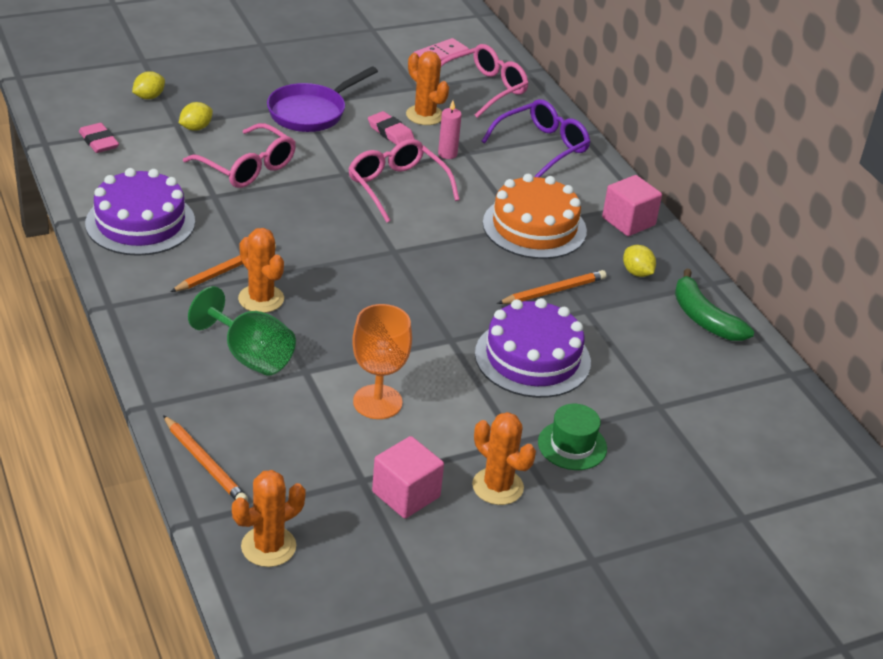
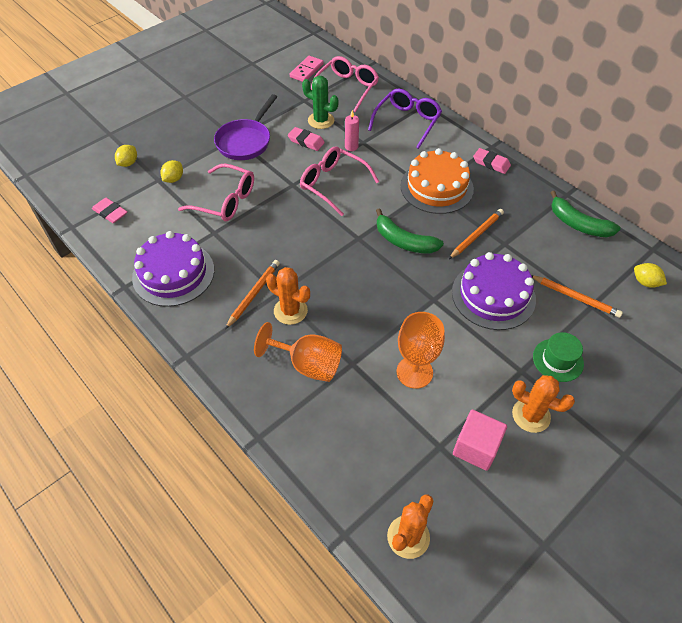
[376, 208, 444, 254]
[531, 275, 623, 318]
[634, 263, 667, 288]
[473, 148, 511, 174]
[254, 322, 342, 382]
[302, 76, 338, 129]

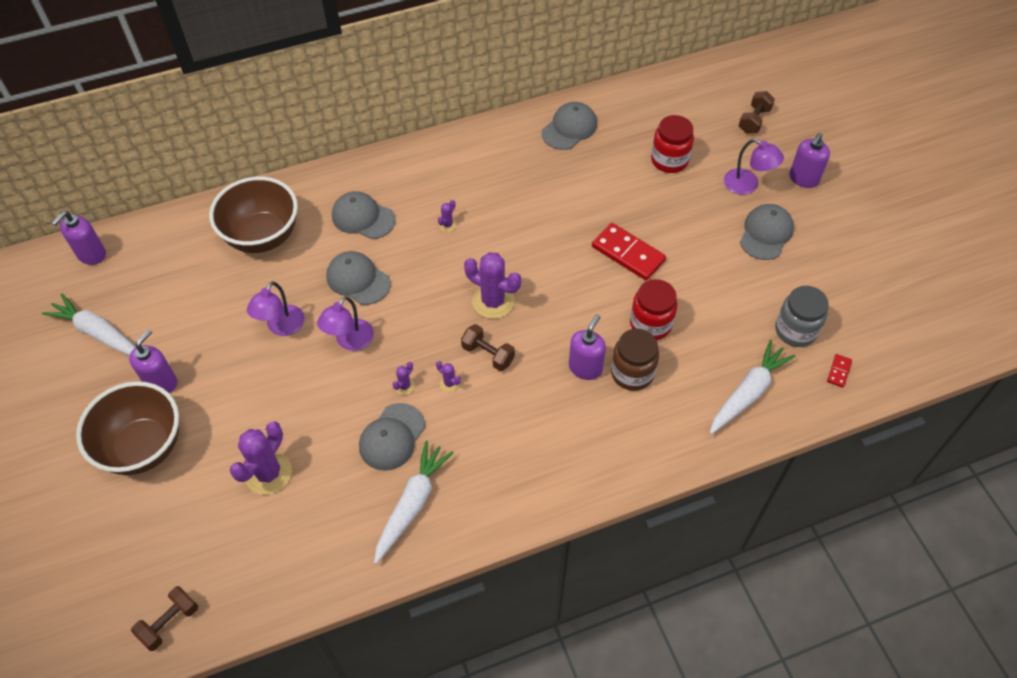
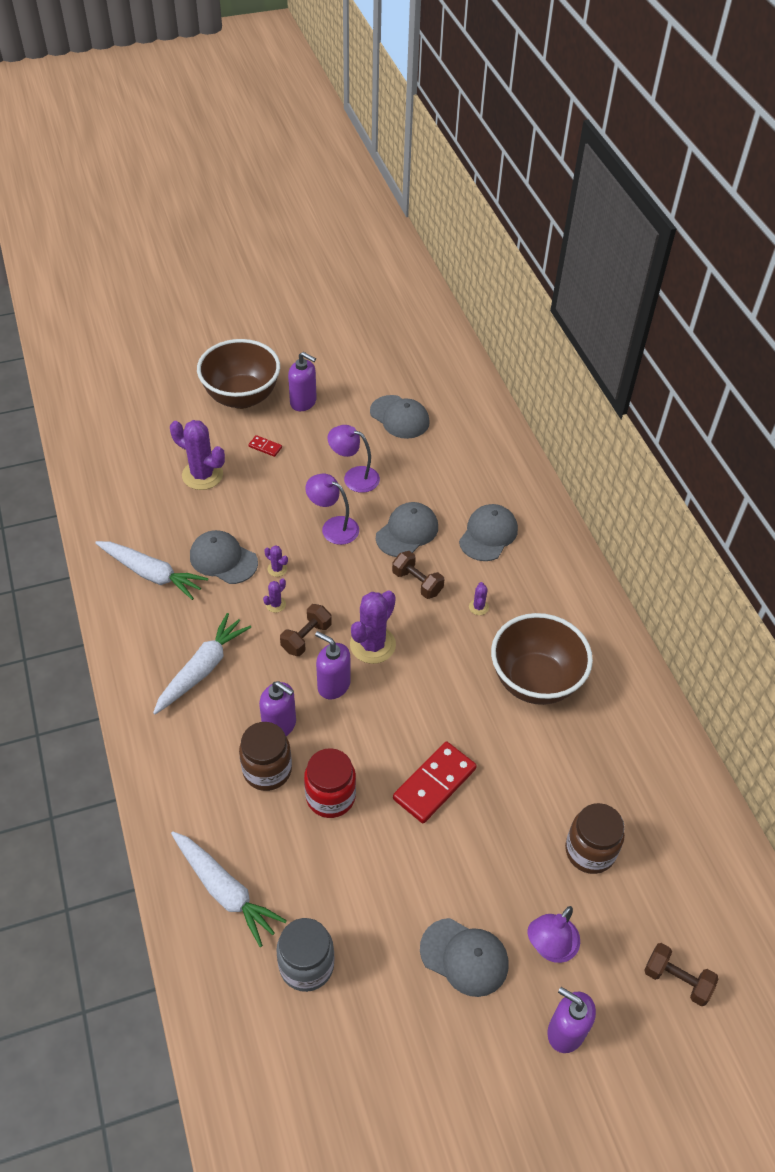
[153, 613, 251, 714]
[315, 631, 351, 699]
[392, 551, 444, 599]
[491, 613, 593, 705]
[370, 395, 430, 439]
[248, 435, 282, 457]
[565, 803, 625, 874]
[469, 582, 489, 615]

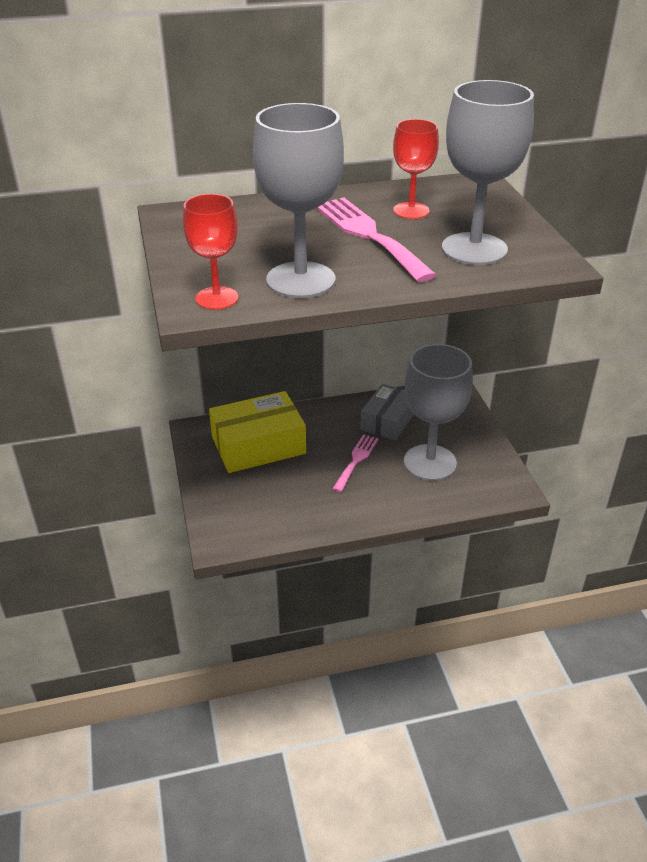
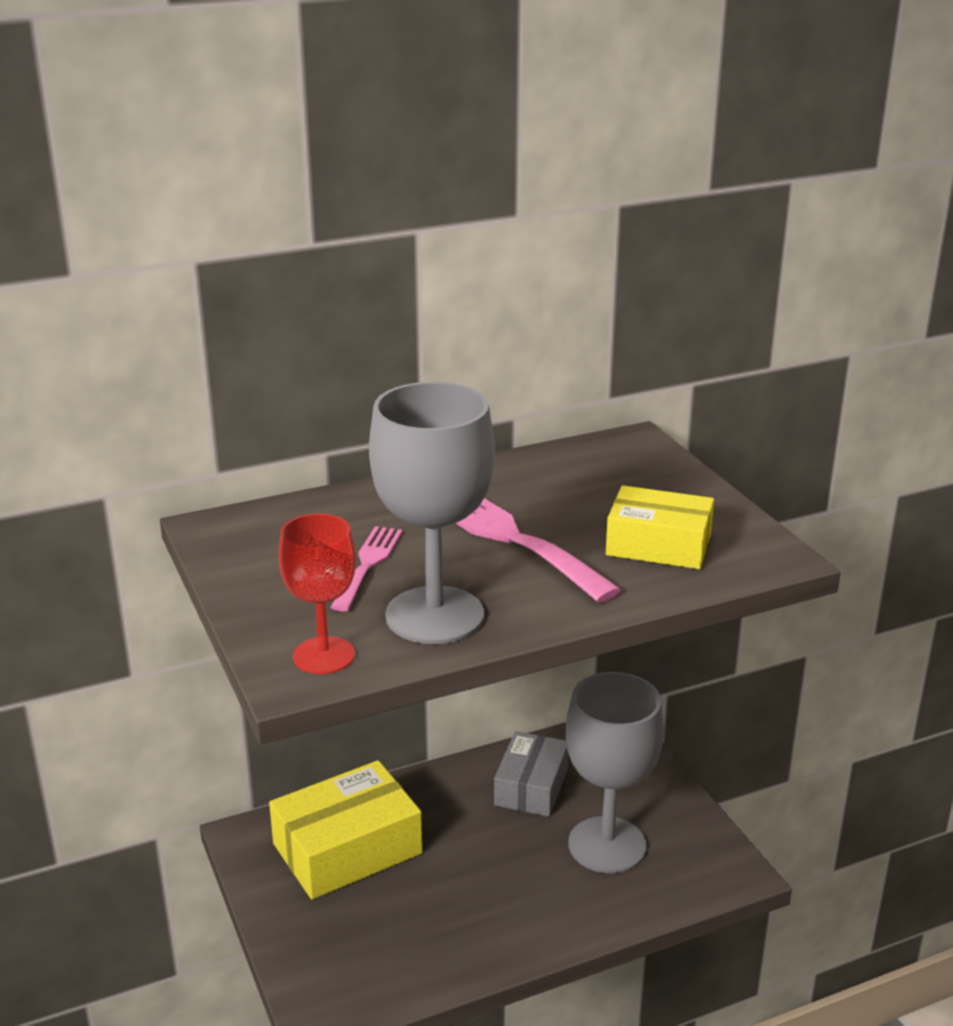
[393, 119, 439, 219] (first image)
[331, 526, 403, 611]
[606, 485, 714, 569]

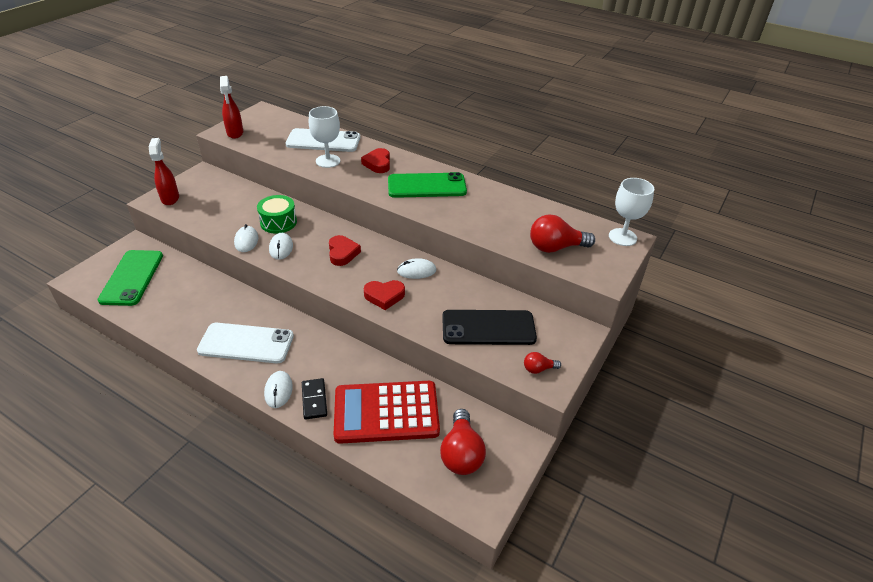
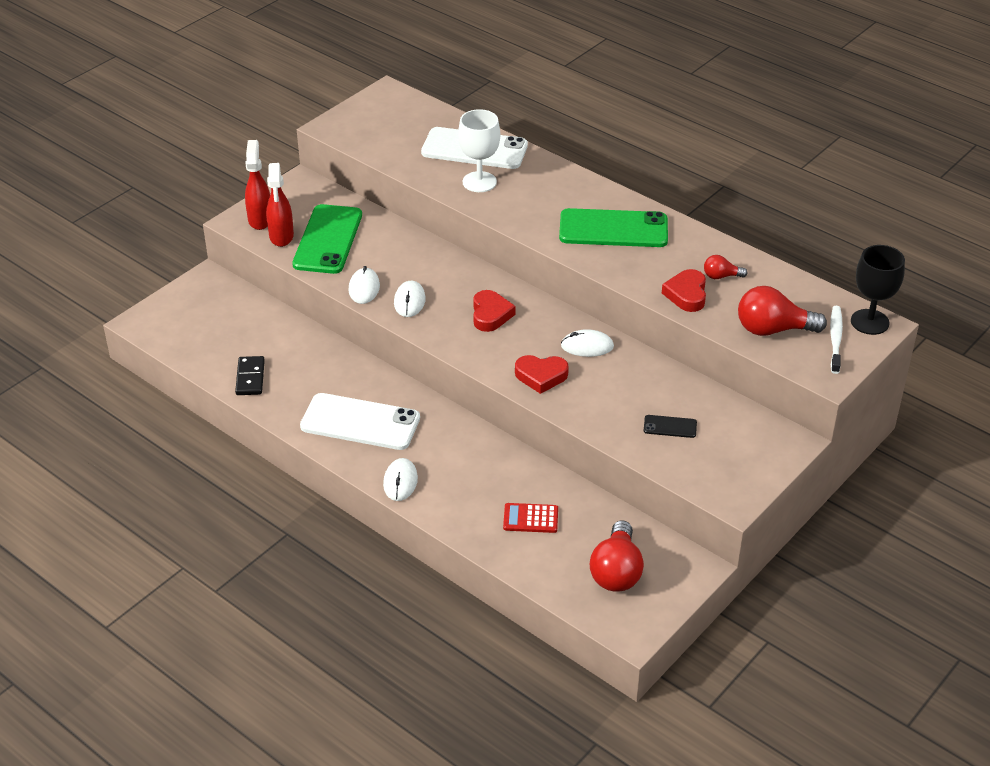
[257, 195, 297, 234] (first image)
[830, 306, 843, 374]
[292, 204, 362, 274]
[266, 163, 294, 247]
[235, 356, 265, 395]
[662, 269, 706, 312]
[704, 255, 748, 279]
[851, 245, 905, 335]
[503, 503, 558, 533]
[644, 415, 697, 438]

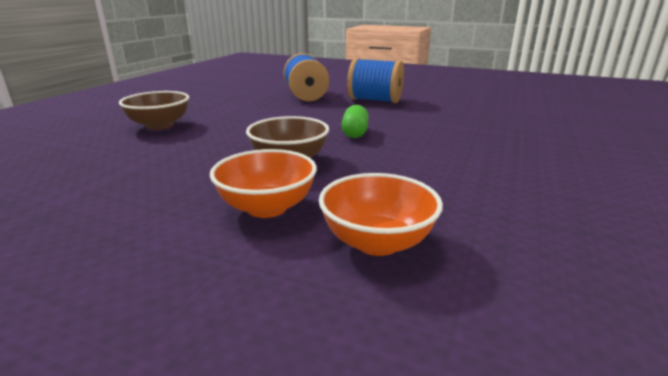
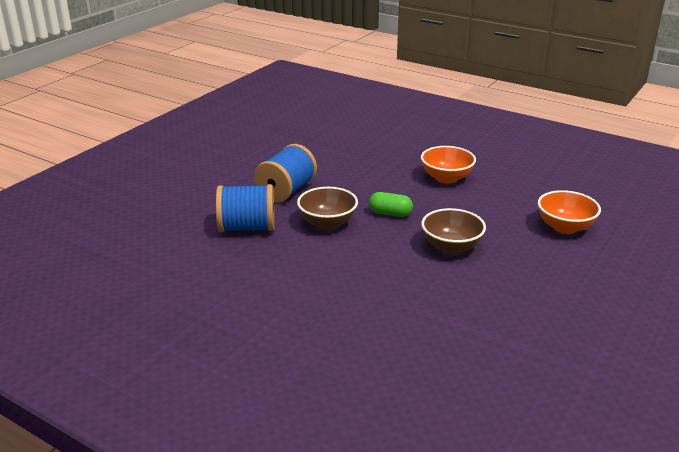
[297, 187, 358, 230]
[421, 146, 476, 184]

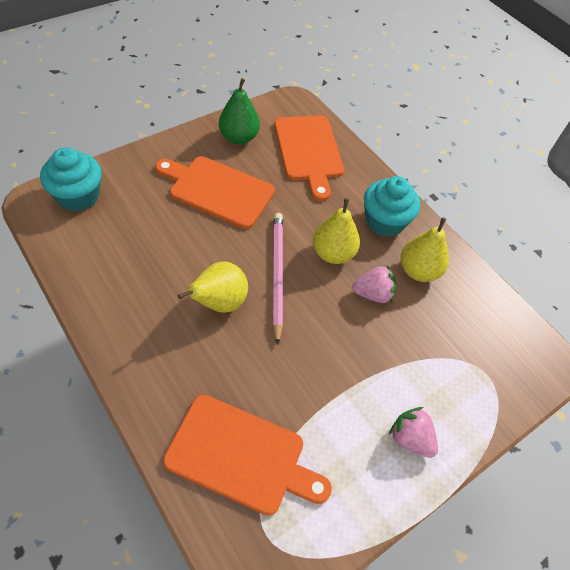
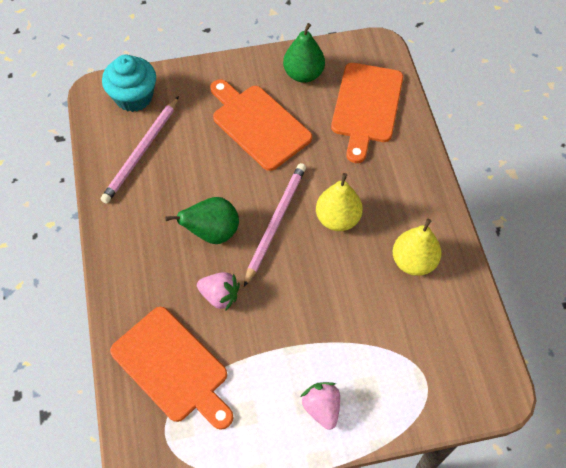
[364, 176, 420, 237] (first image)
[100, 96, 179, 204]
[197, 272, 240, 311]
[165, 197, 239, 244]

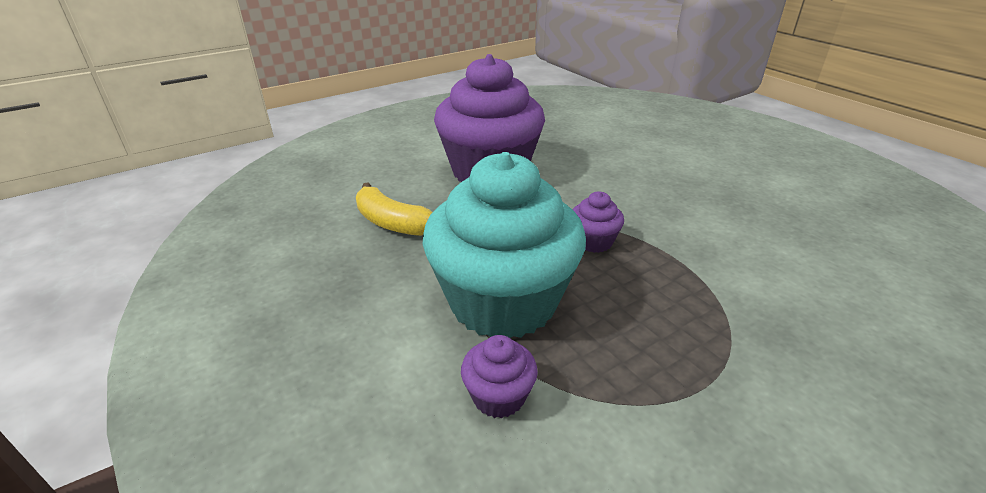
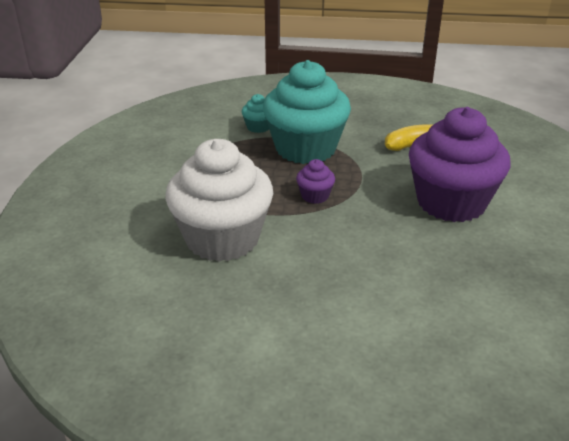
[165, 139, 273, 262]
[242, 94, 269, 133]

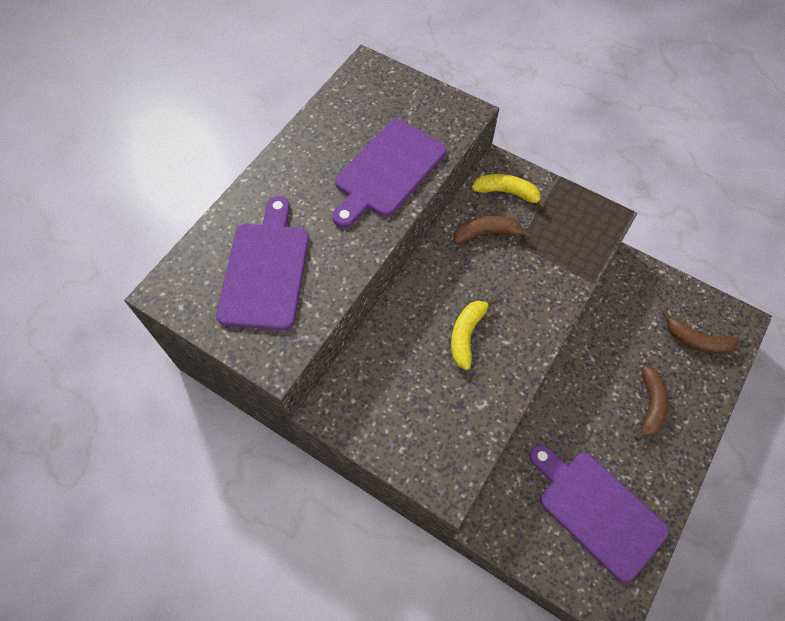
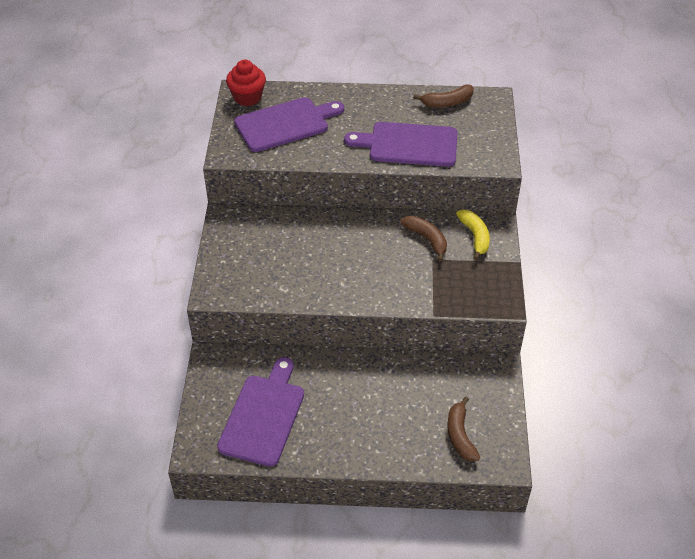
[451, 298, 496, 370] (first image)
[226, 60, 266, 106]
[413, 84, 474, 107]

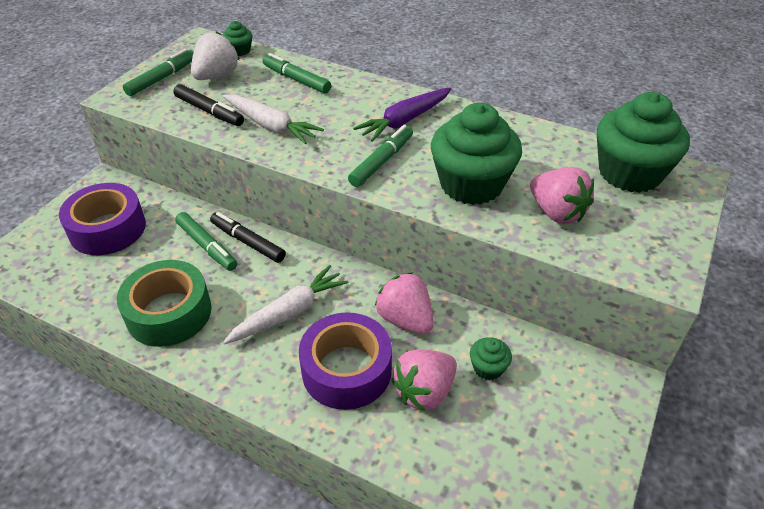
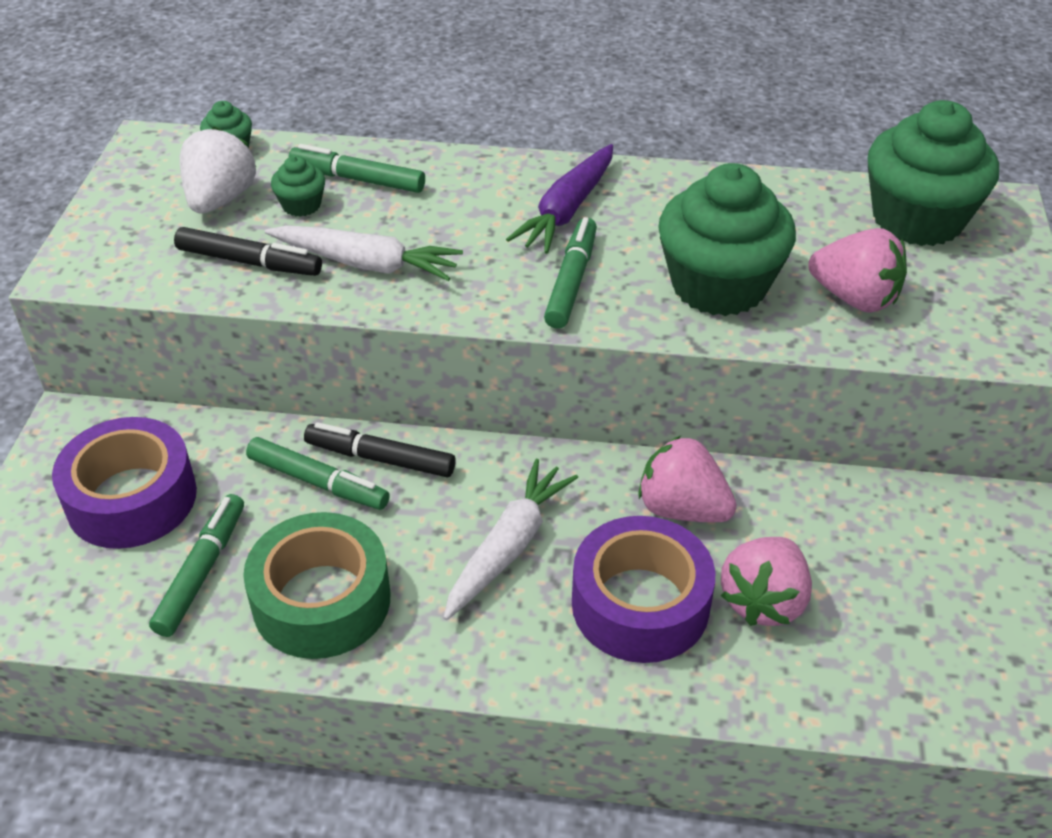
[149, 494, 244, 637]
[271, 155, 325, 217]

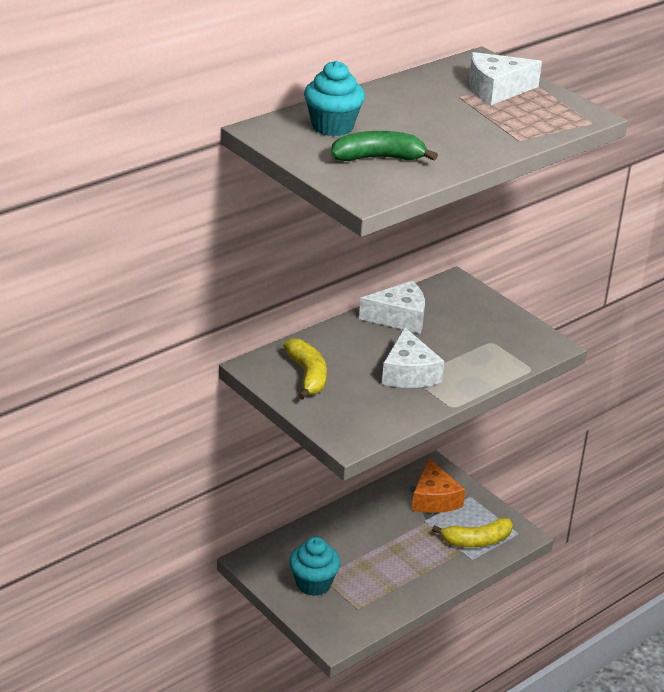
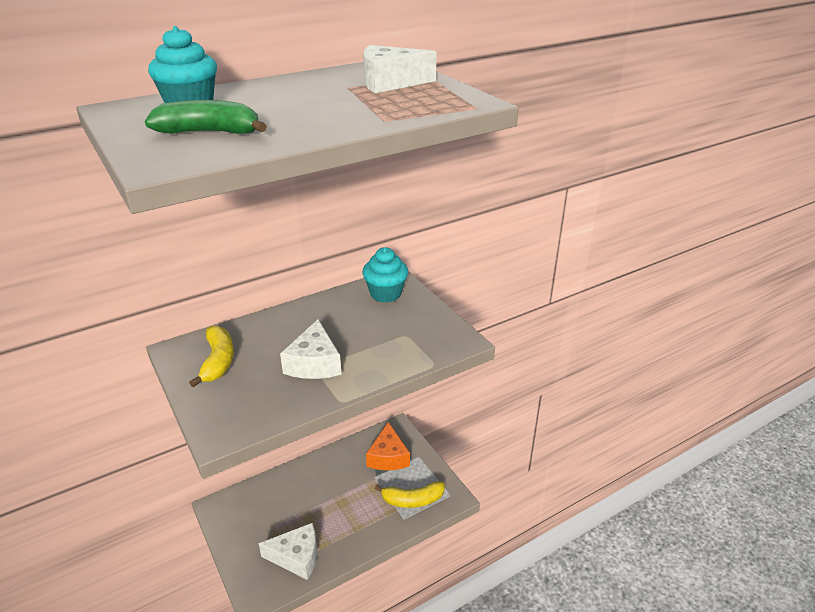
[362, 247, 408, 303]
[259, 523, 317, 580]

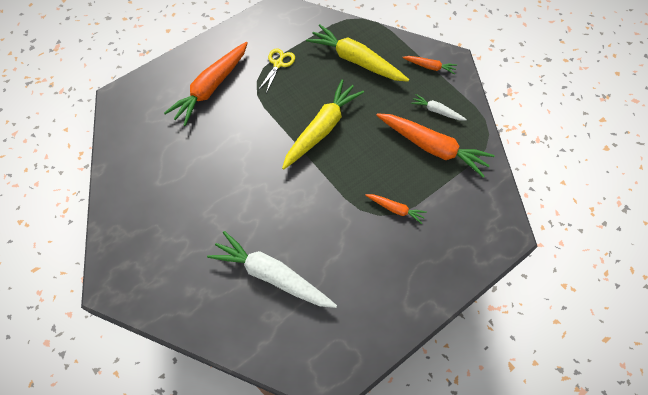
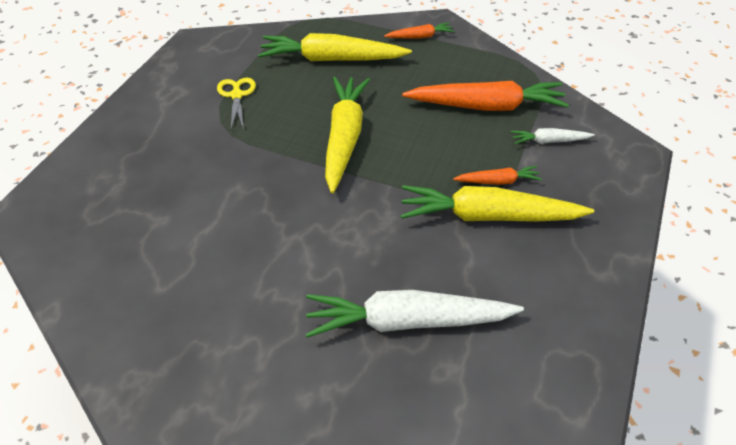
[164, 42, 248, 126] (first image)
[401, 185, 594, 222]
[511, 128, 595, 144]

